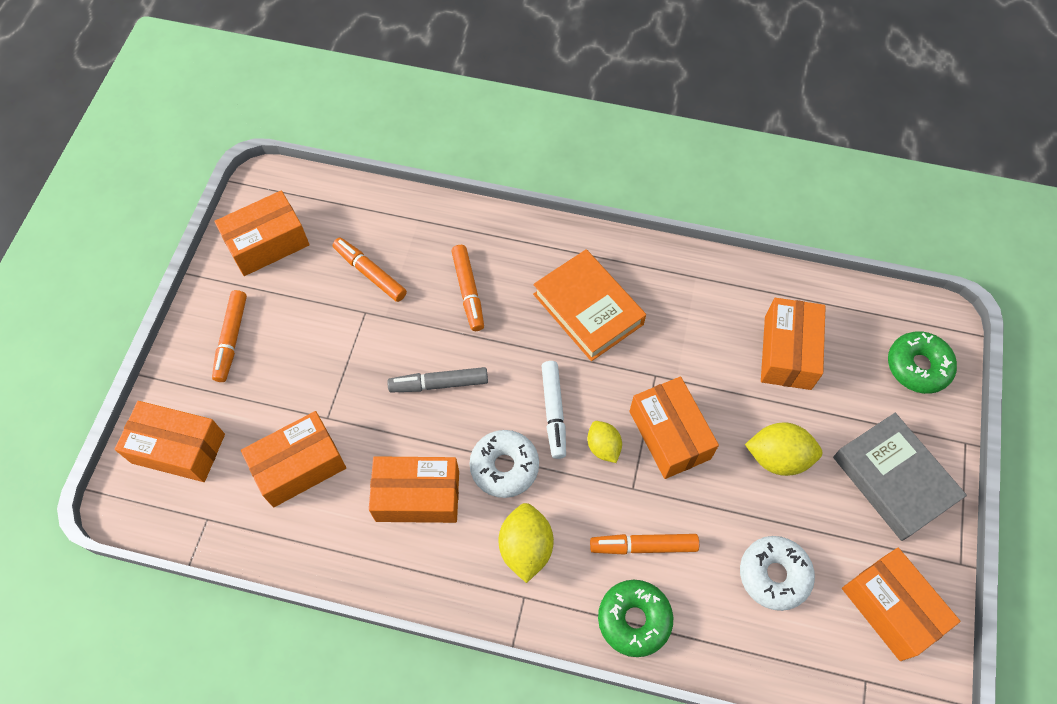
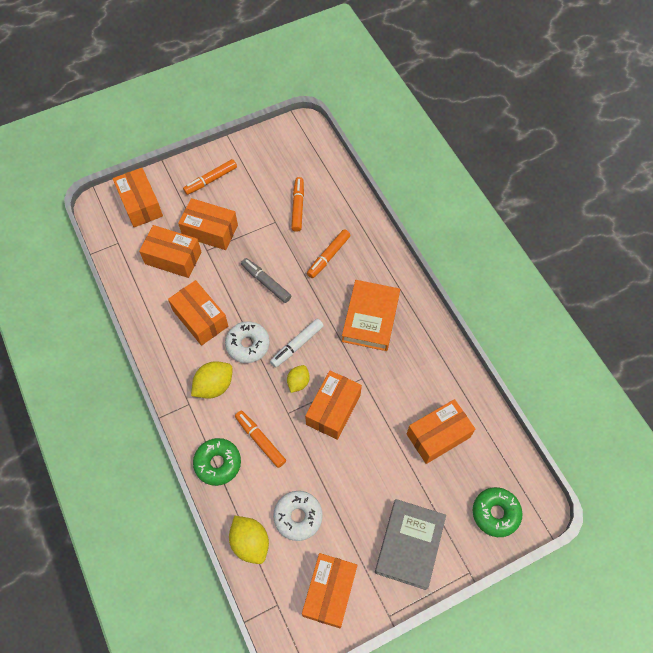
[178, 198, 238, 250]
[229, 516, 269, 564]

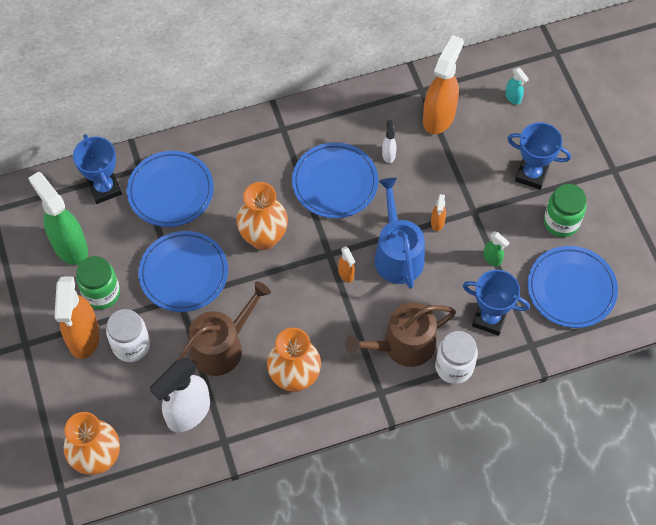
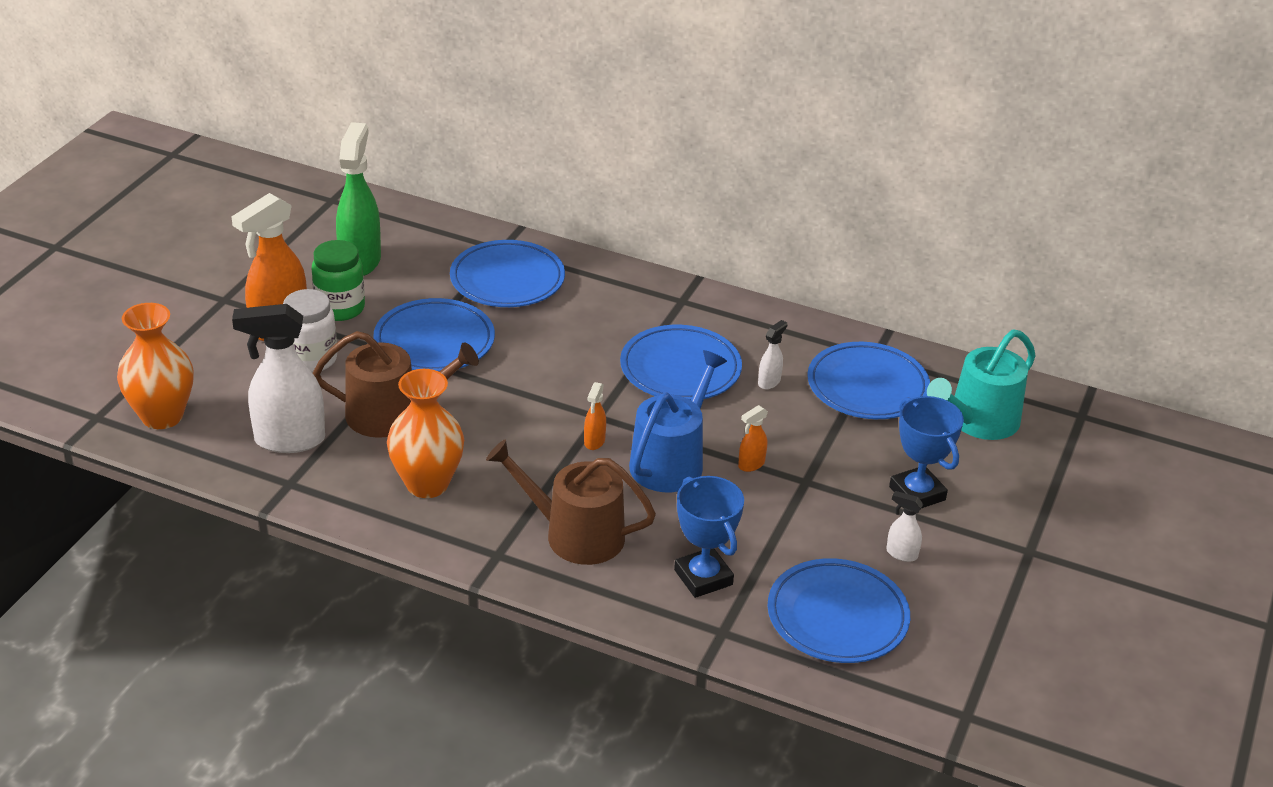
[73, 134, 122, 204] (first image)
[236, 182, 288, 250] (first image)
[435, 331, 478, 384] (first image)
[483, 231, 510, 266] (first image)
[808, 342, 930, 419]
[927, 329, 1036, 440]
[886, 491, 924, 562]

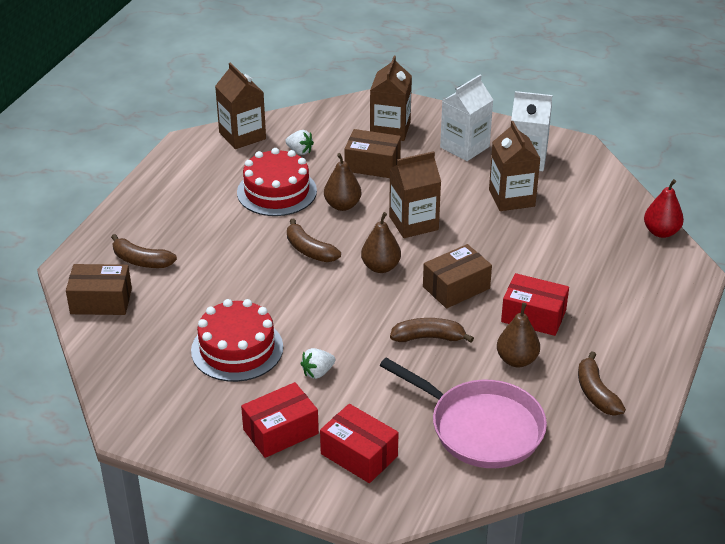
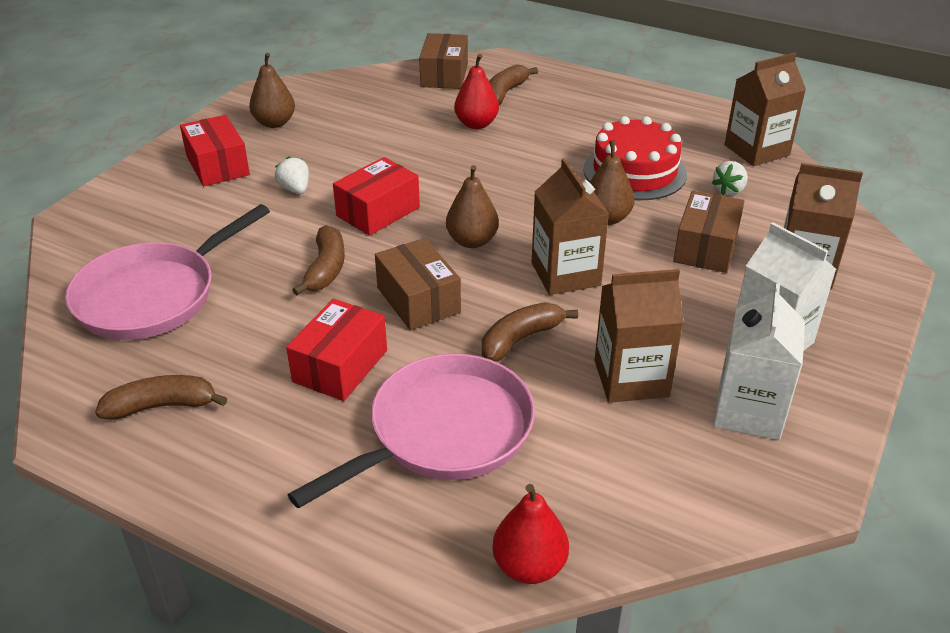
[191, 299, 283, 382] (first image)
[288, 354, 535, 509]
[454, 54, 499, 129]
[482, 303, 578, 362]
[333, 157, 420, 236]
[249, 53, 295, 128]

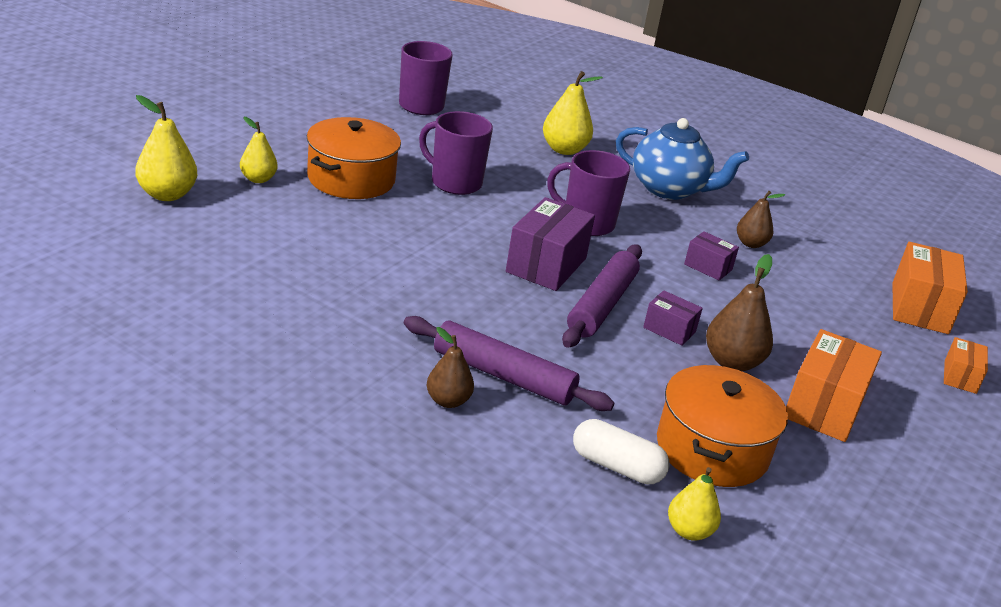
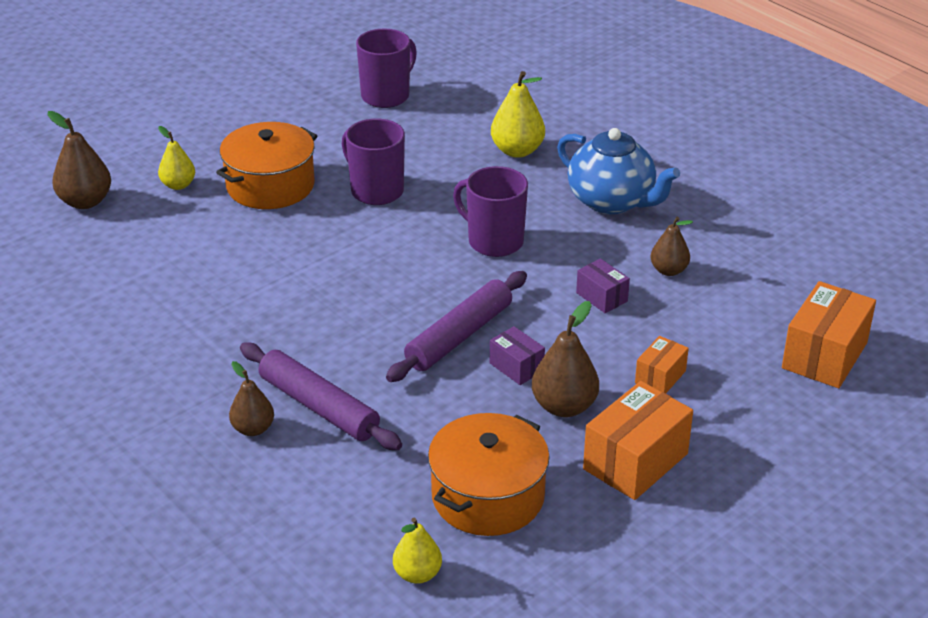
[506, 197, 595, 291] (first image)
[573, 419, 670, 484] (first image)
[635, 336, 689, 393]
[48, 111, 111, 209]

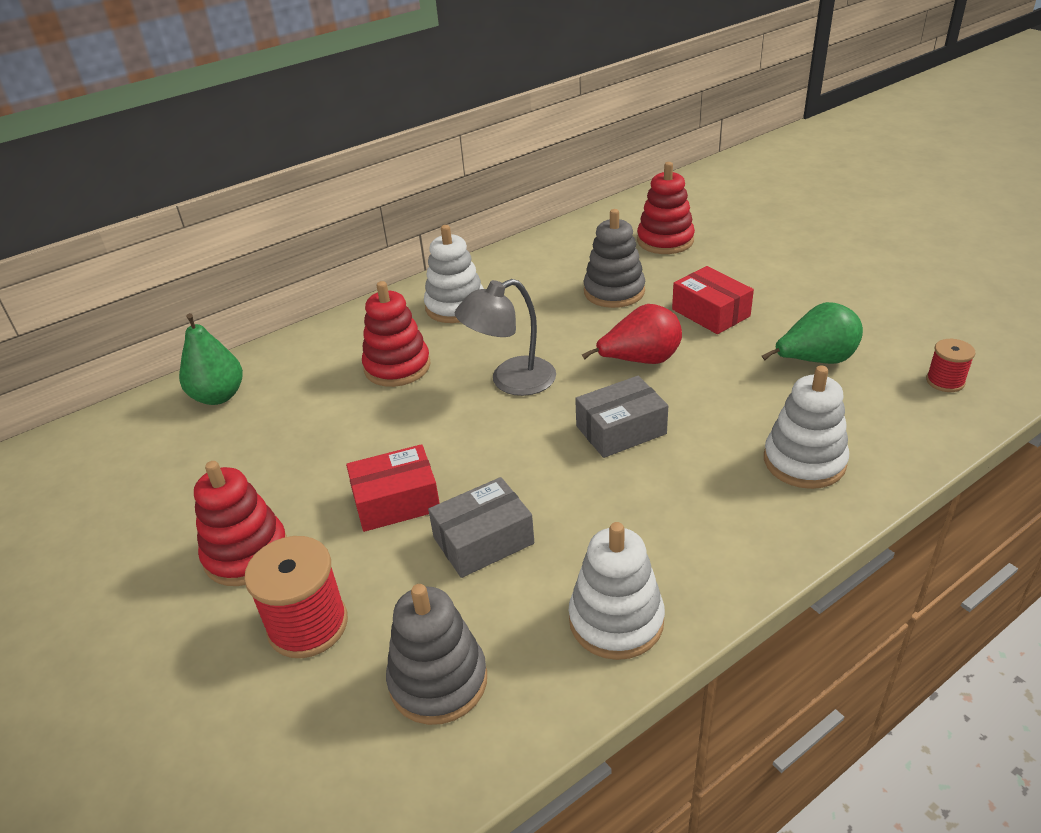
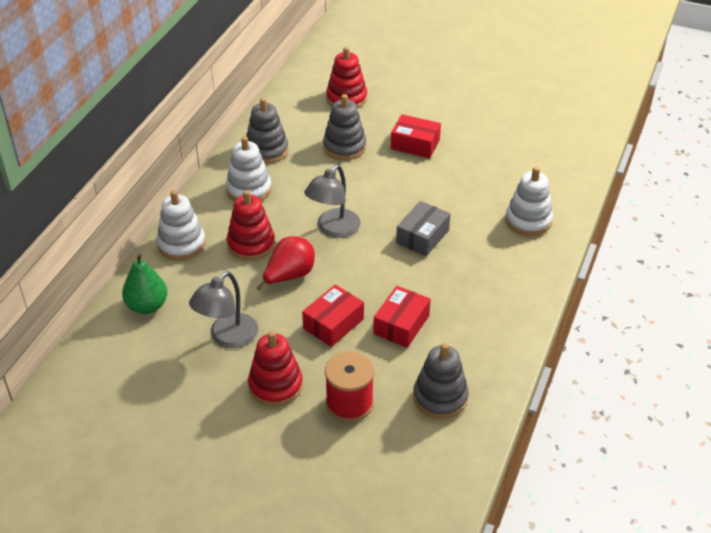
[762, 302, 863, 364] (first image)
[926, 339, 975, 392] (first image)
[189, 271, 258, 348]
[246, 98, 288, 164]
[157, 190, 206, 261]
[257, 236, 315, 291]
[373, 286, 431, 348]

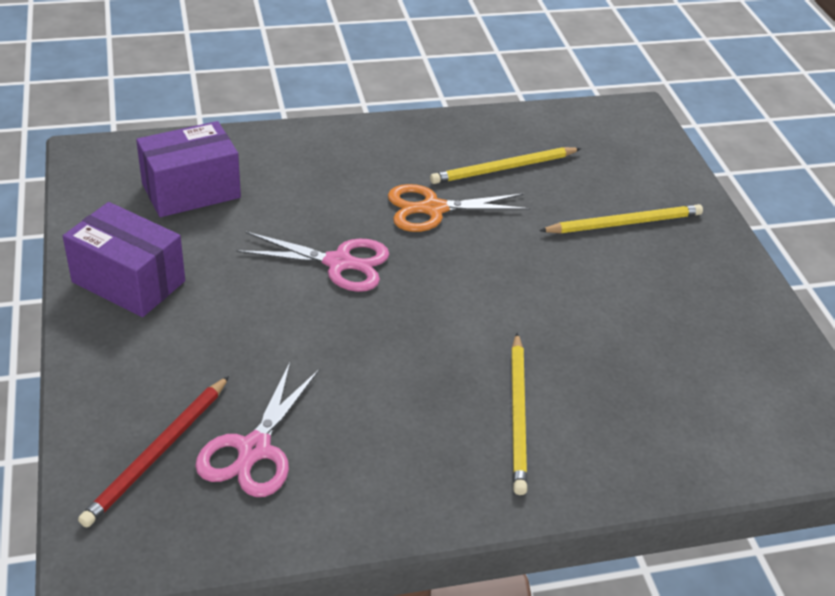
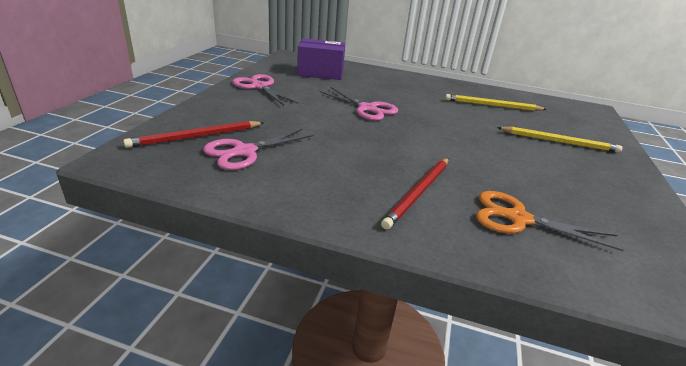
[476, 191, 623, 251]
[232, 74, 298, 105]
[381, 158, 449, 229]

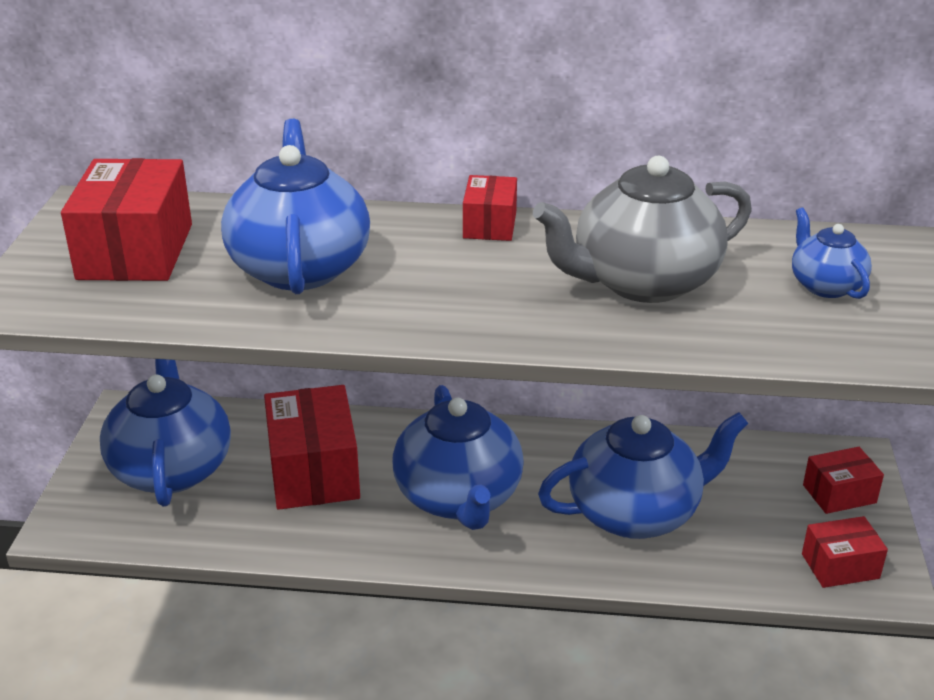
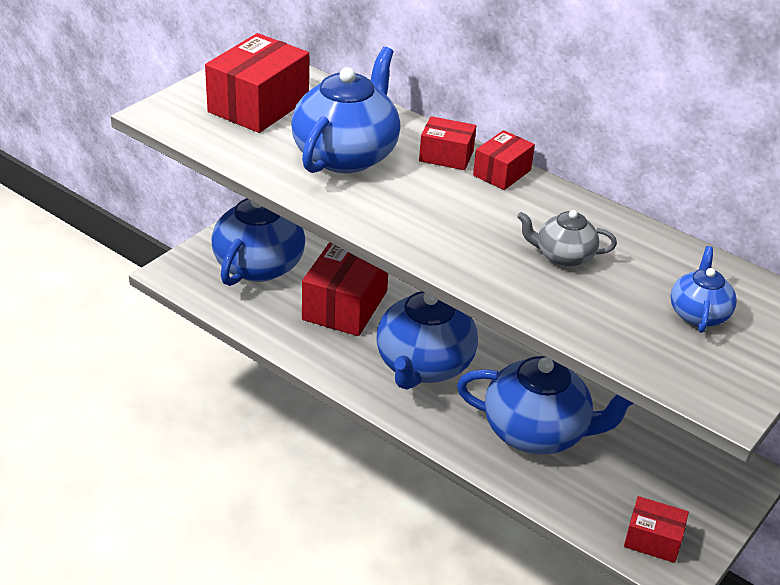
[419, 116, 476, 170]
[517, 210, 617, 267]

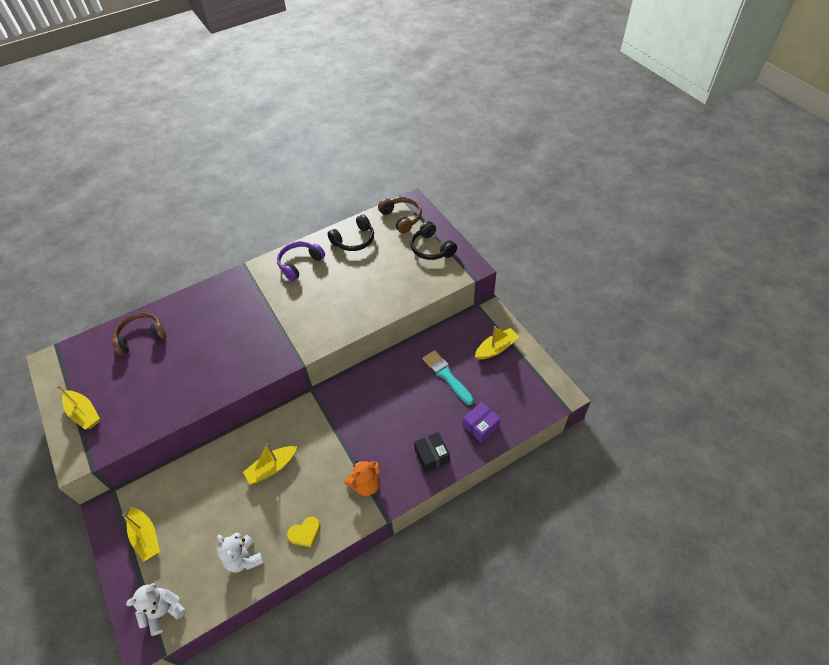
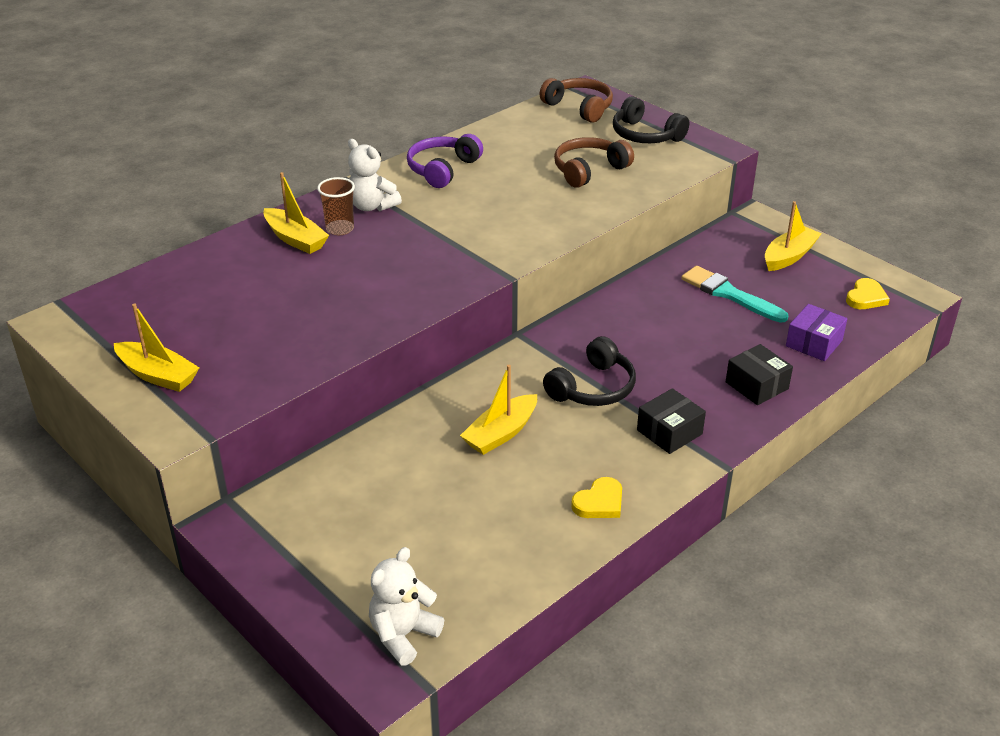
[317, 177, 355, 235]
[846, 278, 890, 309]
[554, 137, 634, 188]
[263, 172, 329, 254]
[348, 139, 402, 211]
[543, 336, 636, 406]
[637, 388, 706, 454]

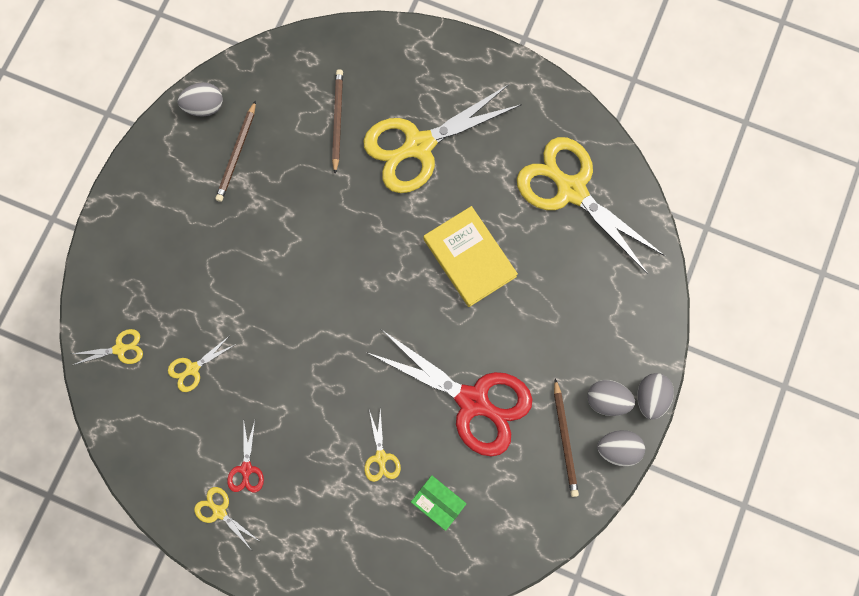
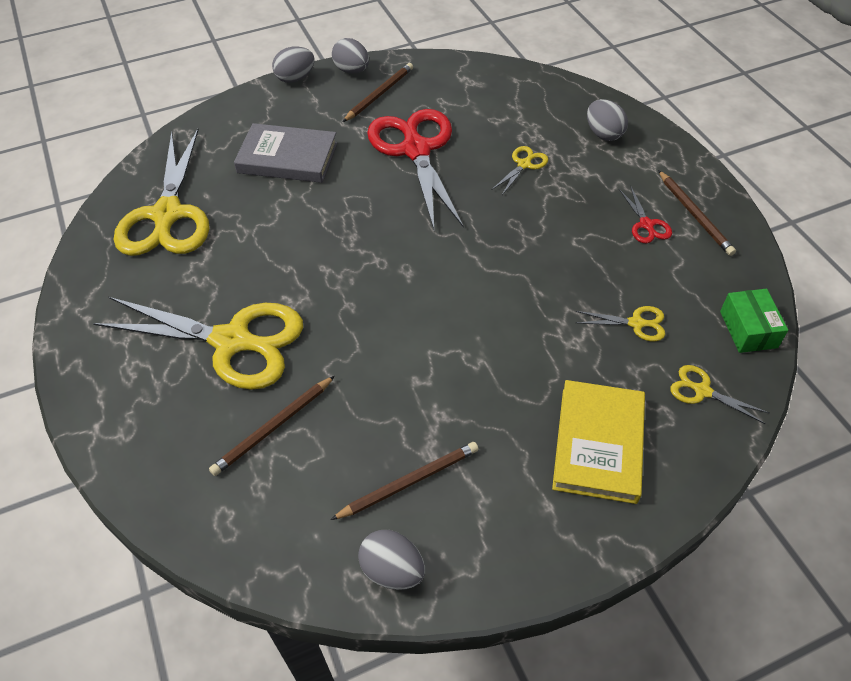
[234, 123, 338, 183]
[720, 289, 788, 353]
[552, 380, 645, 504]
[587, 99, 628, 141]
[658, 170, 736, 256]
[619, 187, 672, 244]

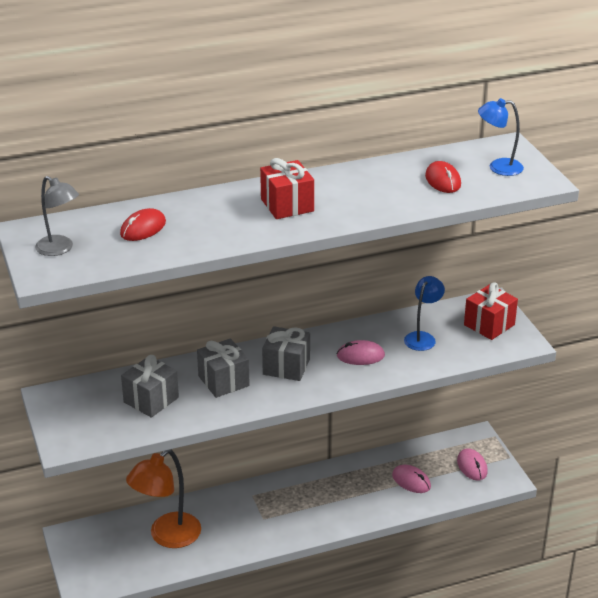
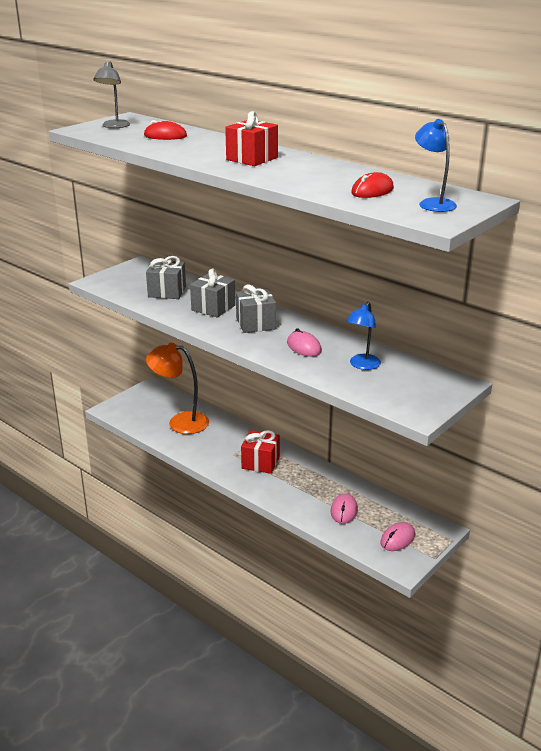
[241, 430, 280, 474]
[347, 302, 381, 370]

